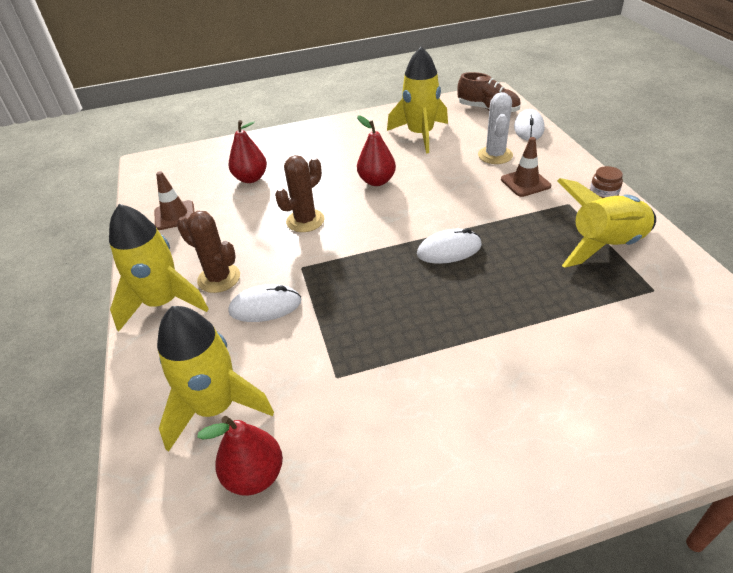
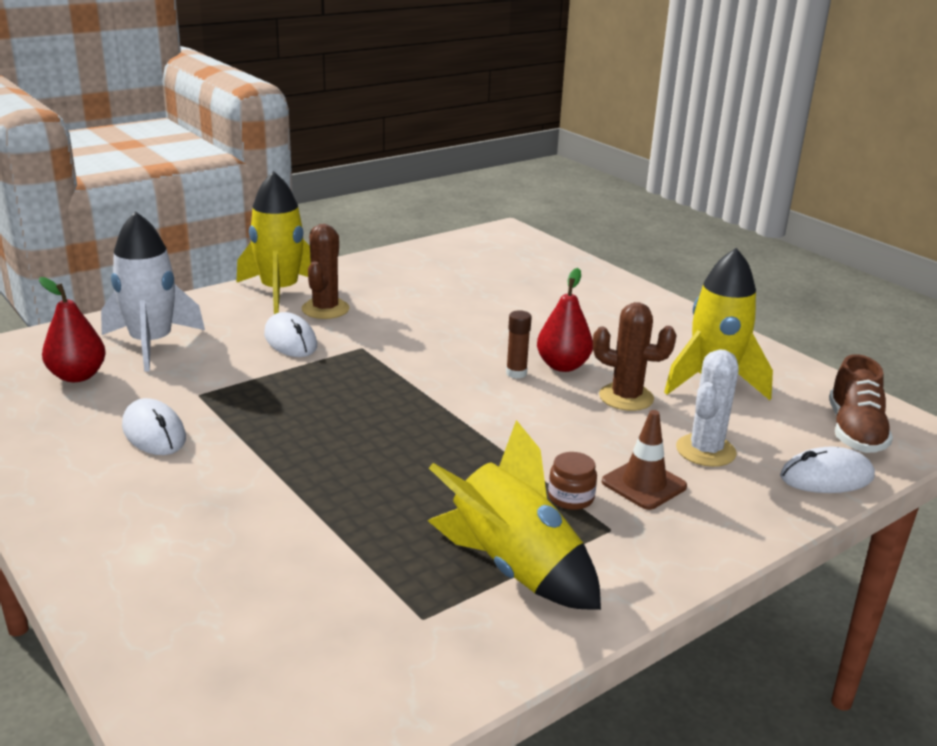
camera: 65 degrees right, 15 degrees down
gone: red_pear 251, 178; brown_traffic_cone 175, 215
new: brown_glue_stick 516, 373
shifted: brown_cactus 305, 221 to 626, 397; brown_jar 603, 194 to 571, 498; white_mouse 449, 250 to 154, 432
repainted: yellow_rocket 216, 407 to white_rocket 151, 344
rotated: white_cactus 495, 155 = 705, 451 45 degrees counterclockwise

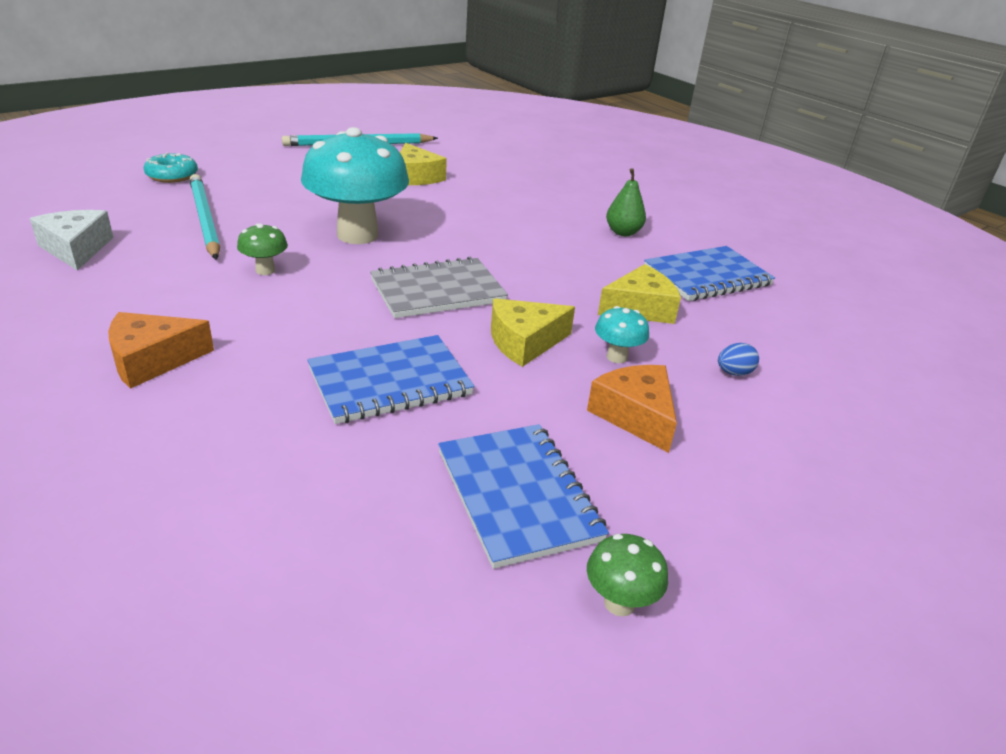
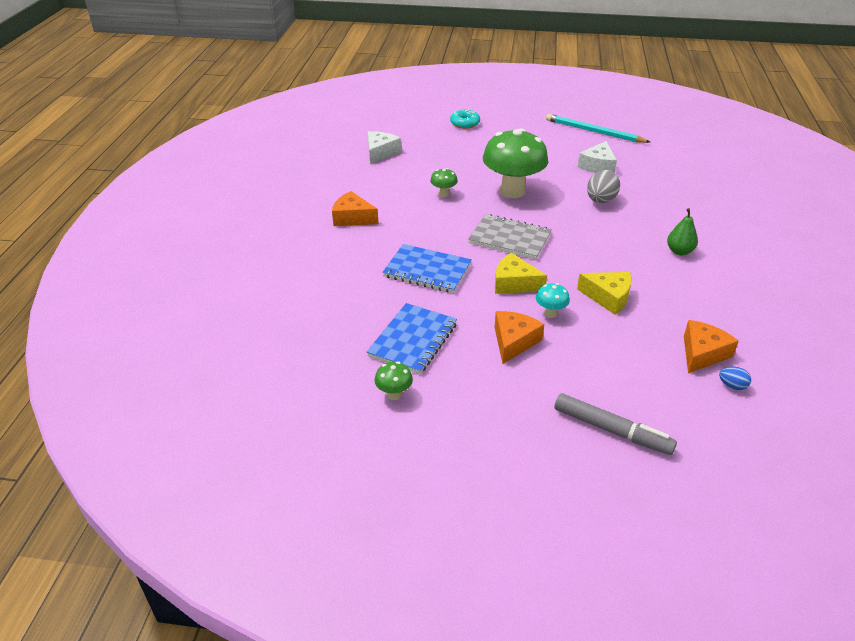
camera: 50 degrees right, 5 degrees up
gone: turquoise_pencil 204, 219; blue_notebook 707, 277
new: grey_egg 600, 201; orange_cheese 702, 353; grey_marker 611, 430
shifted: blue_egg 734, 373 to 732, 386
repainted: turquoise_mushroom 357, 235 to green_mushroom 512, 191; yellow_cheese 416, 177 to white_cheese 598, 166

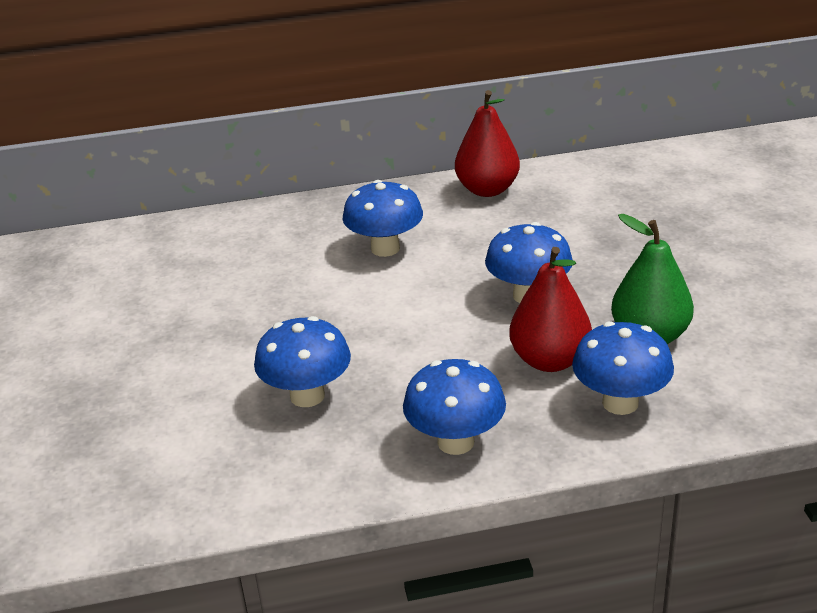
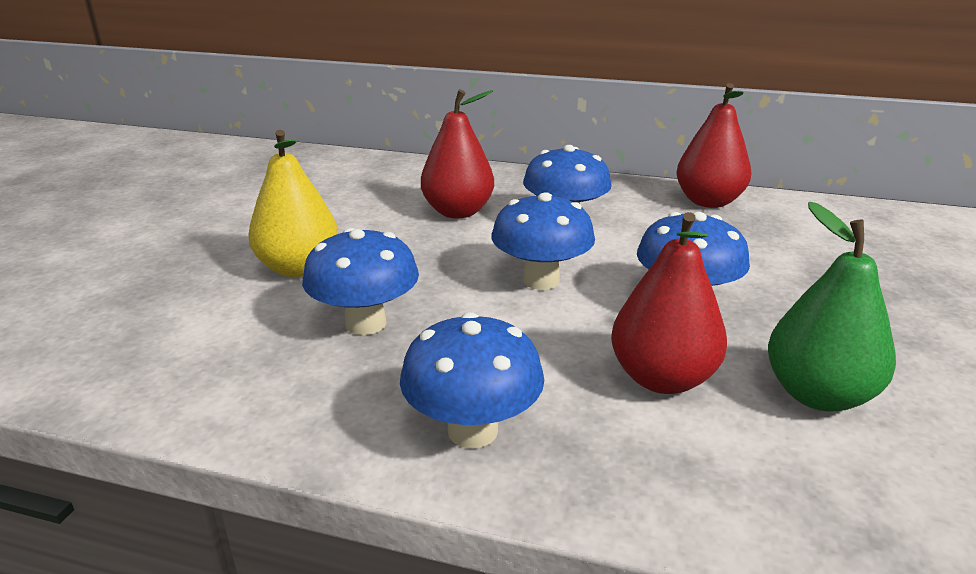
camera: 25 degrees right, 5 degrees down
new: red_pear 458, 212; yellow_pear 298, 268
shifted: blue_mushroom 620, 403 to 541, 280

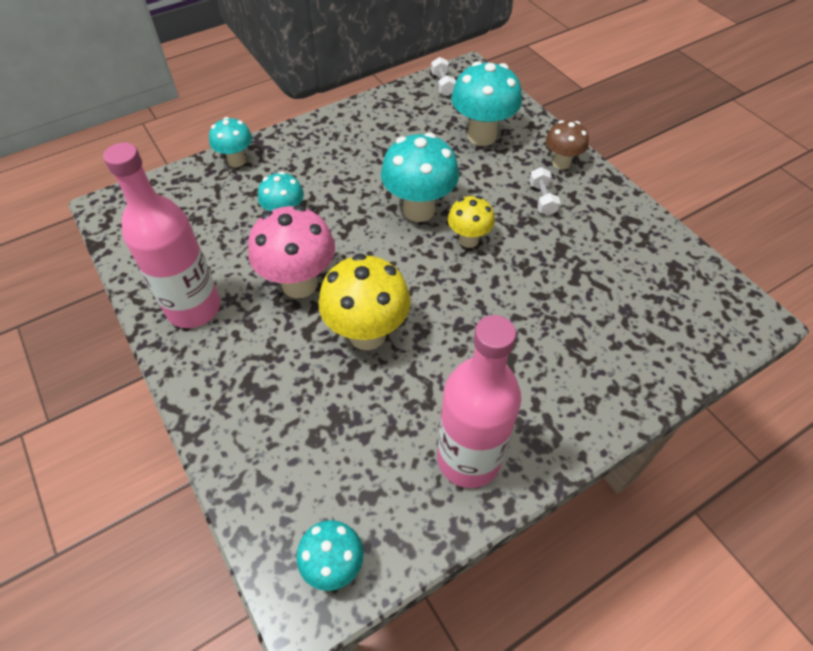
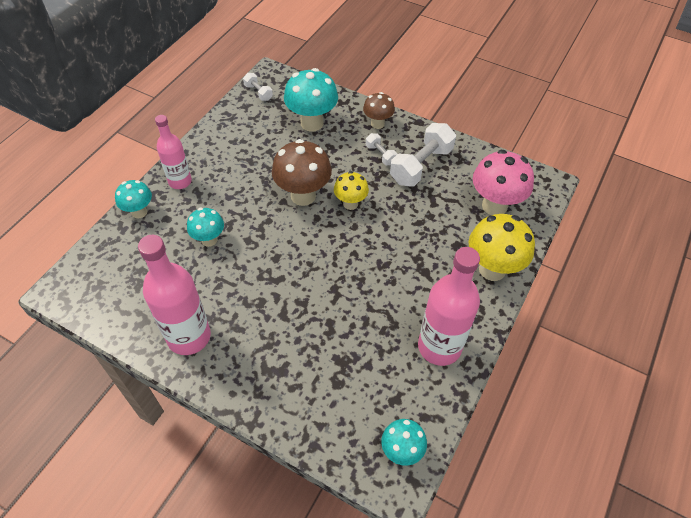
camera: 30 degrees left, 0 degrees up
new: pink_bottle 180, 181; white_dumbbell 421, 165
shifted: pink_mushroom 299, 284 to 494, 206; yellow_mushroom 367, 334 to 492, 269
repainted: turquoise_mushroom 419, 210 to brown_mushroom 303, 196

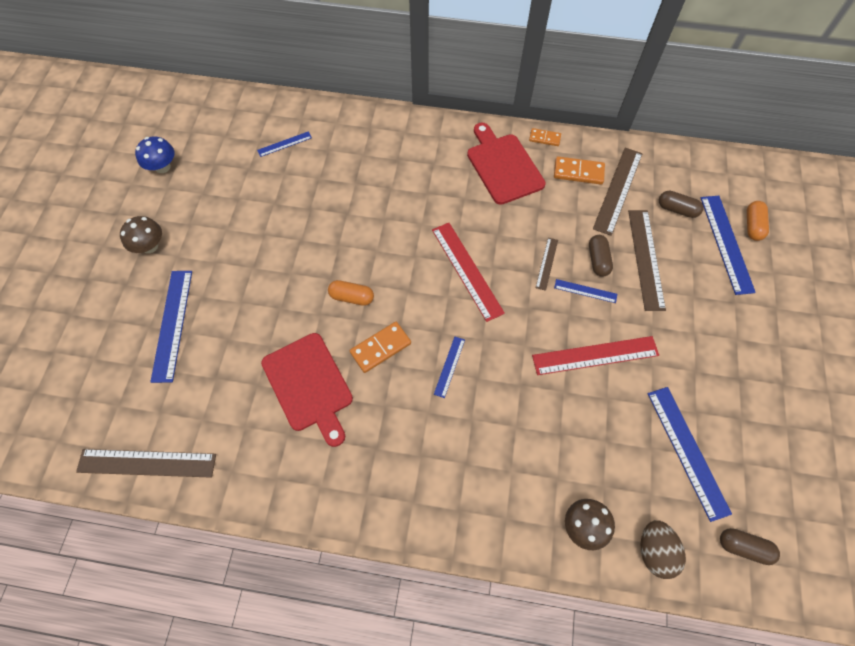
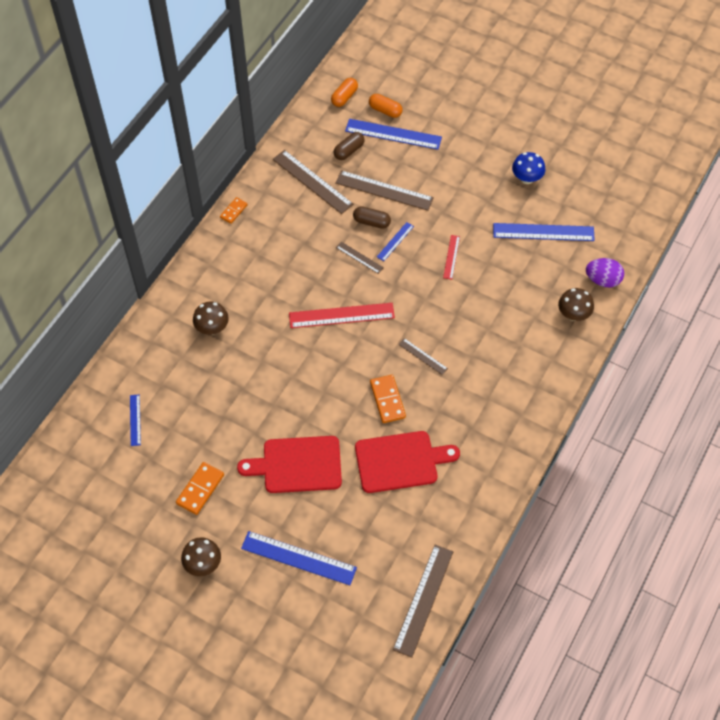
camera: 70 degrees left, 5 degrees down
gone: brown_capsule 743, 547
new: brown_mushroom 212, 328
shifted: red_cutting_board 503, 166 to 297, 465; blue_mushroom 162, 167 to 526, 178; orange_domino 578, 172 to 200, 489; orange_capsule 352, 297 to 344, 97
repainted: blue_ruler 449, 366 to brown_ruler 422, 356; brown_egg 654, 551 to purple_egg 602, 280
scaled: red_ruler 595, 355 = 451, 257 x0.52

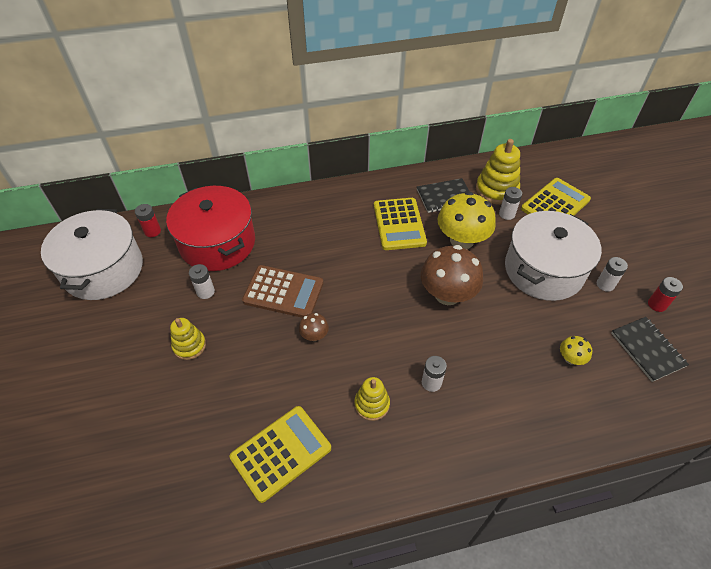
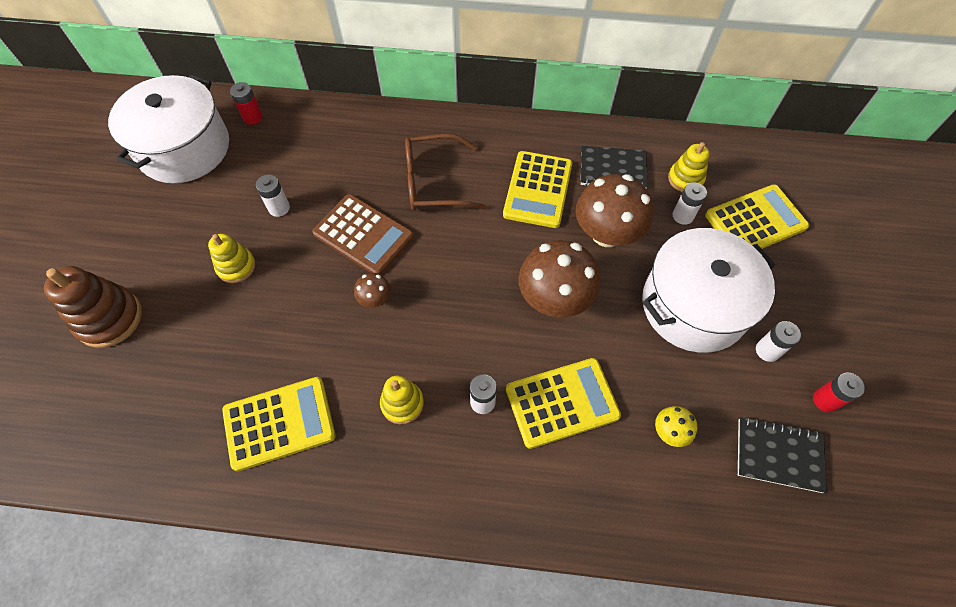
camera: 20 degrees right, 10 degrees up
gone: red_pot 217, 243
new: brown_glasses 434, 182; brown_stacking_toy 109, 318; yellow_calculator 562, 403
repainted: yellow_mushroom 462, 240 to brown_mushroom 606, 233
rotated: black_notebook 647, 349 = 778, 455 75 degrees counterclockwise
scaled: yellow_stacking_toy 496, 190 = 685, 179 x0.62

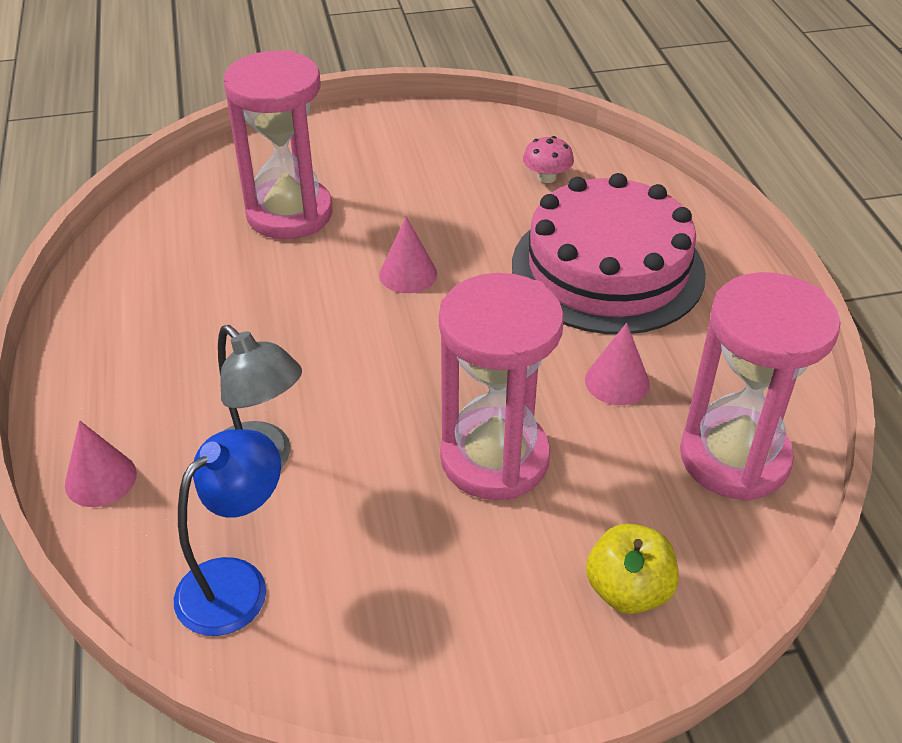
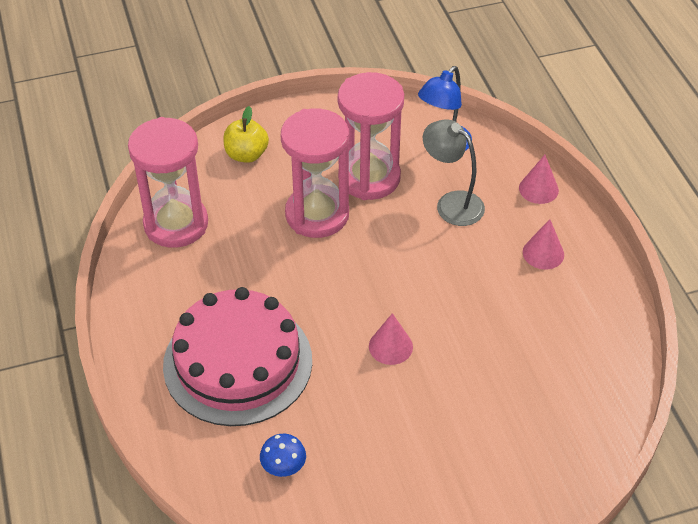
camera: 175 degrees right, 5 degrees up
shifted: pink_hourglass 289, 214 to 369, 178; pink_cone 617, 381 to 543, 253
repainted: pink_mushroom 547, 177 to blue_mushroom 283, 466

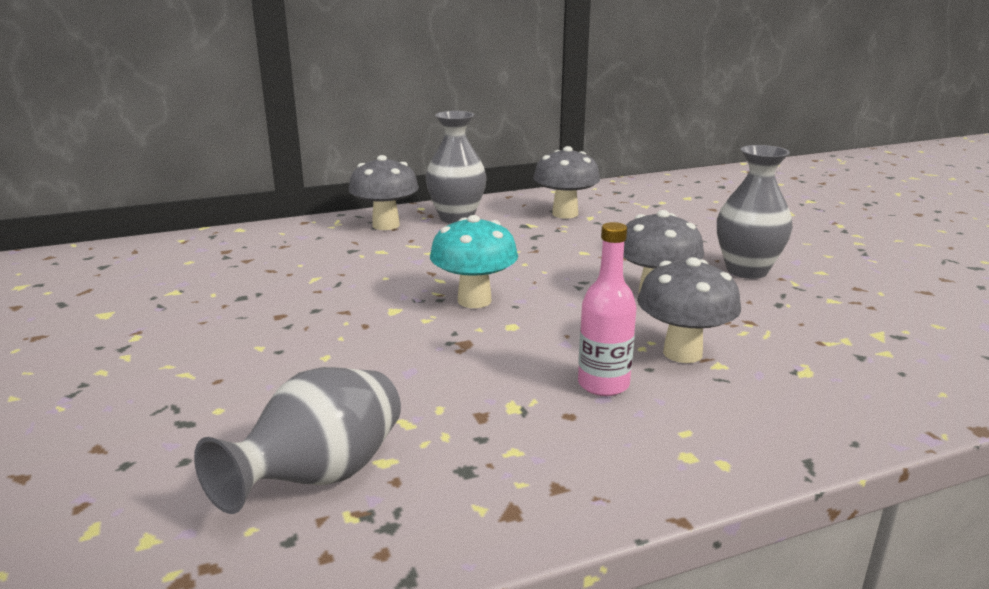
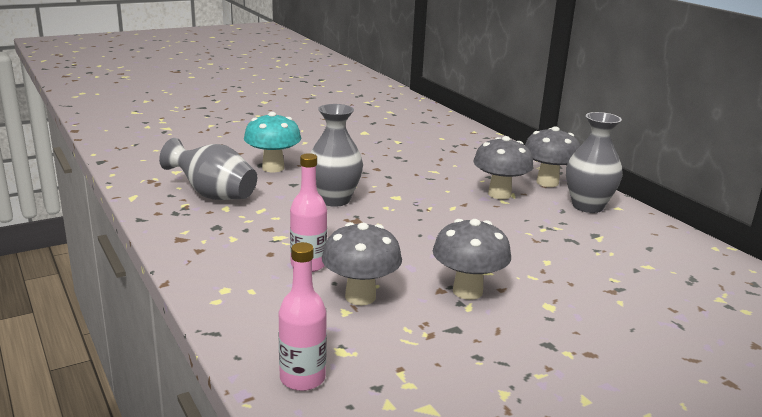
camera: 80 degrees right, 0 degrees up
new: pink_bottle 302, 378
shifted: grey_vase 747, 270 to 334, 200; grey_mushroom 565, 214 to 499, 194; turquoise_mushroom 474, 300 to 273, 168

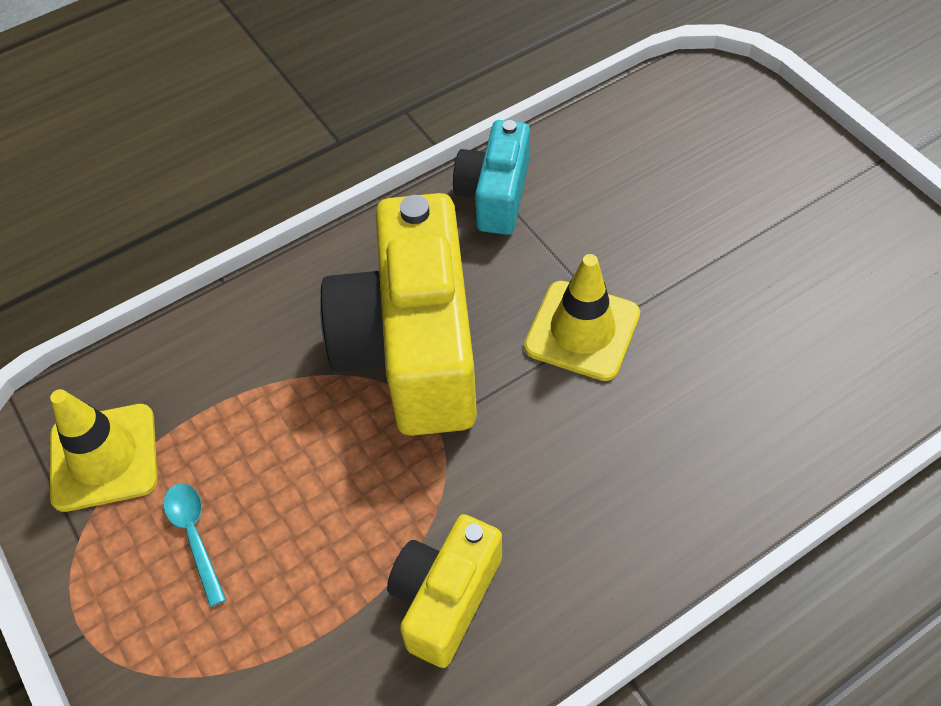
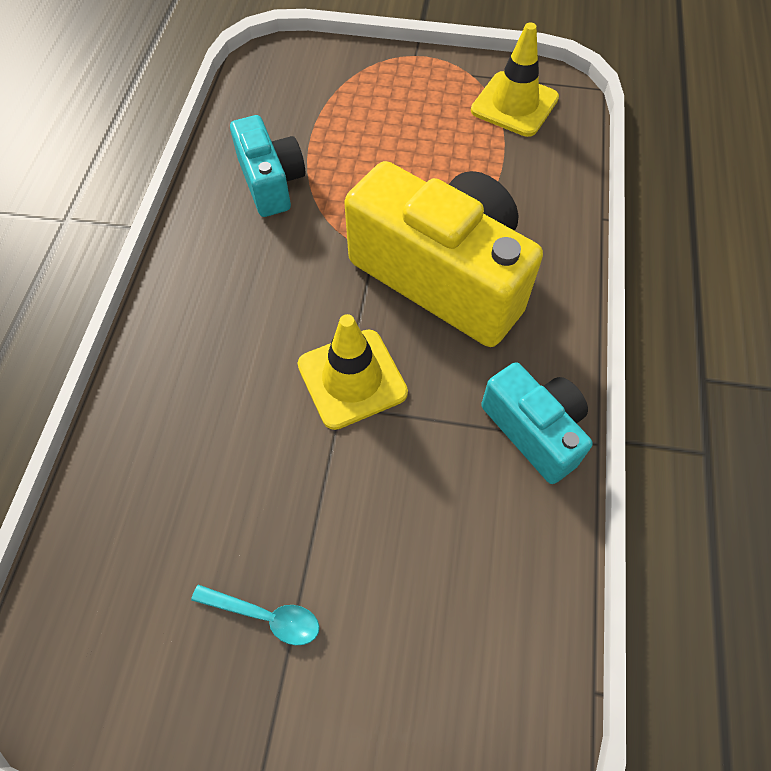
camera: 130 degrees right, 5 degrees up
shifted: turquoise_spoon 194, 535 to 266, 616
repainted: yellow_camera 445, 598 to turquoise_camera 271, 182

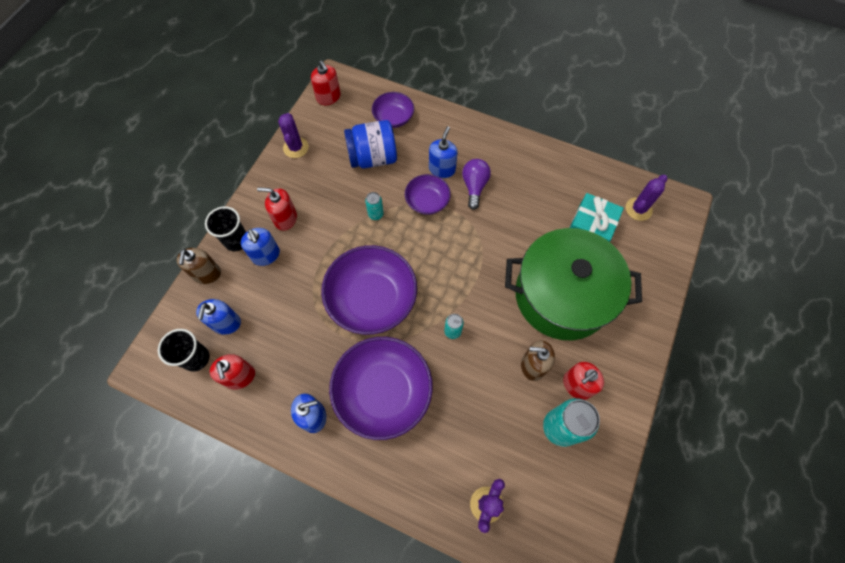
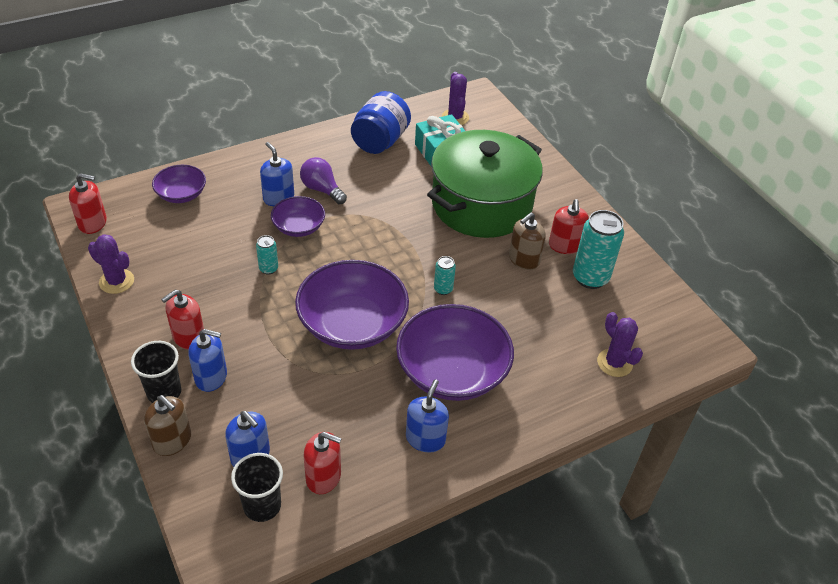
camera: 55 degrees left, 20 degrees down
shifted: blue_jar 373, 158 to 380, 141

